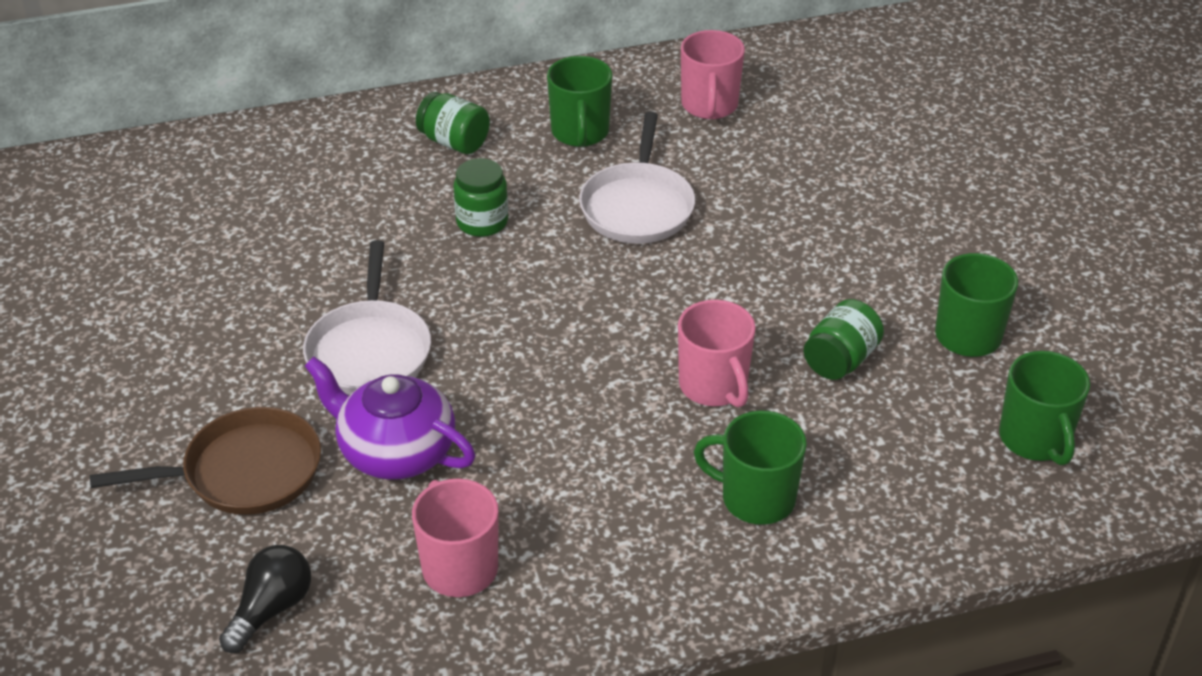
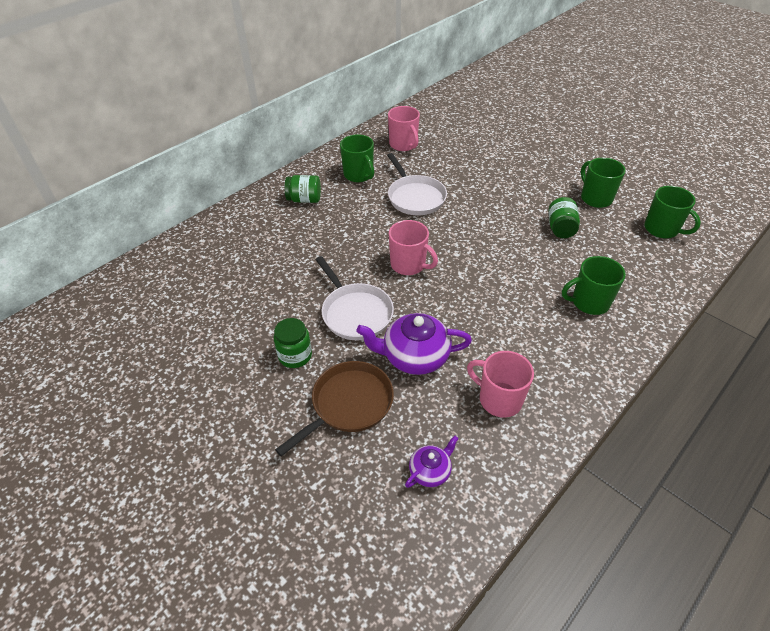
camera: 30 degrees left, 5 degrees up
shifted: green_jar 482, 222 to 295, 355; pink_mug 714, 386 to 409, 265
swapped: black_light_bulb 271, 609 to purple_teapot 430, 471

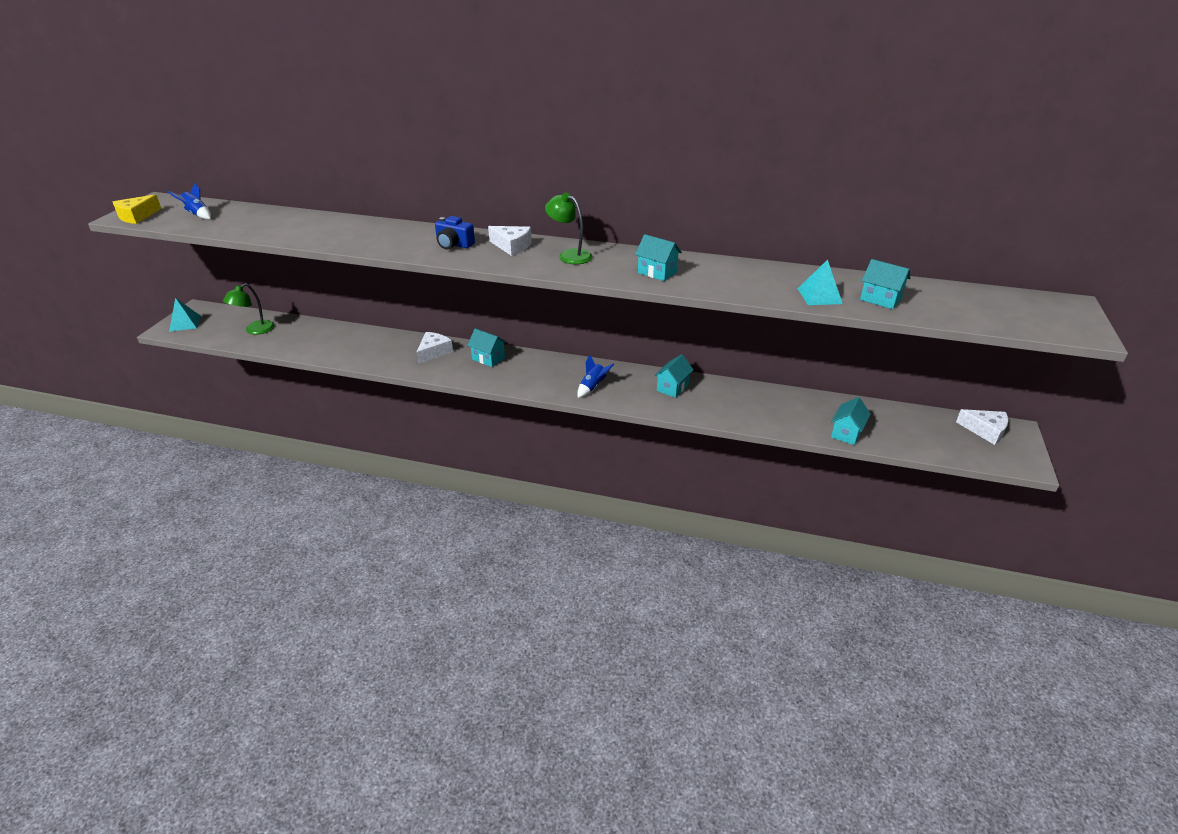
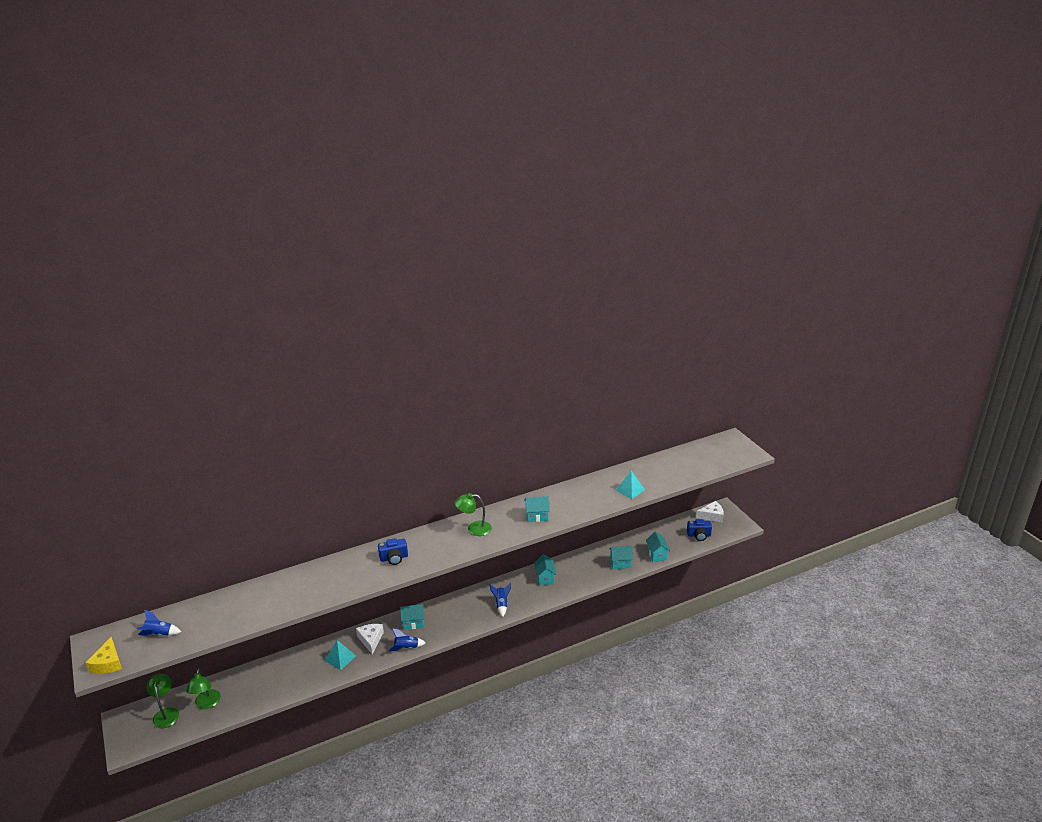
camera: 40 degrees left, 5 degrees down
gone: white_cheese 512, 246
new: blue_camera 699, 535; blue_rocket 406, 648; green_lamp 166, 713
shifted: turquoise_house 880, 299 to 620, 563; turquoise_pyramid 185, 323 to 340, 658

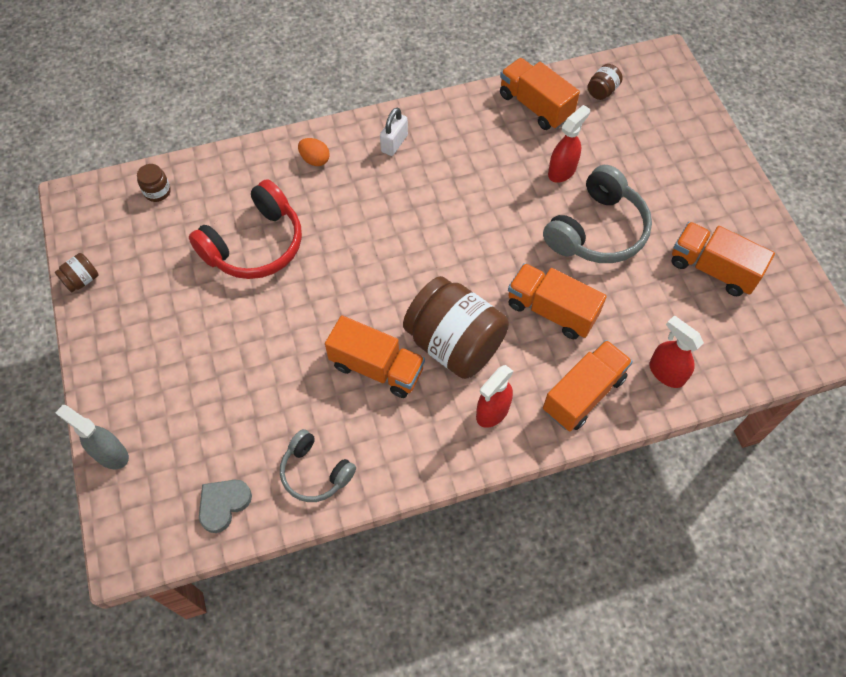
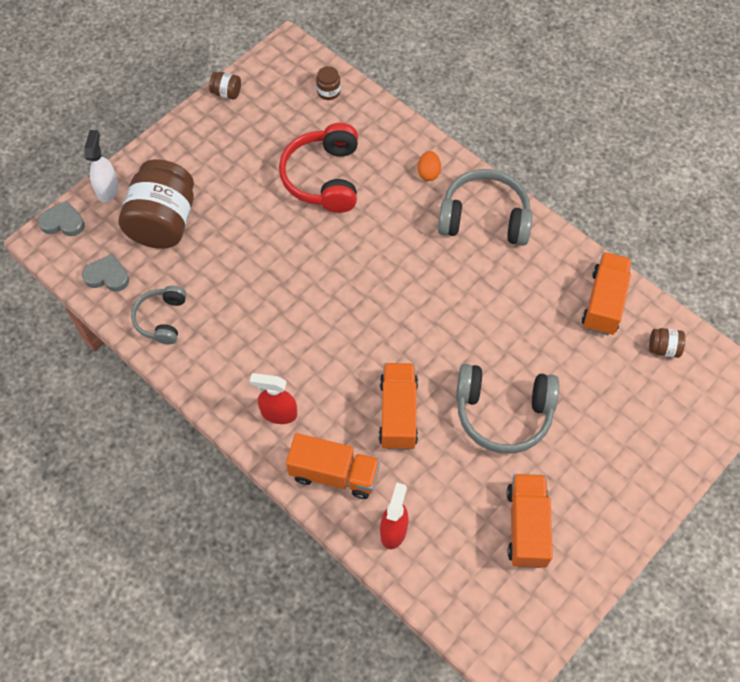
camera: 60 degrees right, 0 degrees up
gone: red_spray_bottle 562, 171; orange_truck 377, 367
new: grey_heart 63, 222
shifted: brown_jar 454, 343 to 163, 222
swapped: white_padlock 394, 143 to grey_headphones 484, 218
repainted: grey_spray_bottle 110, 454 to white_spray_bottle 107, 189
rotated: red_headphones 255, 245 = 324, 178 75 degrees clockwise

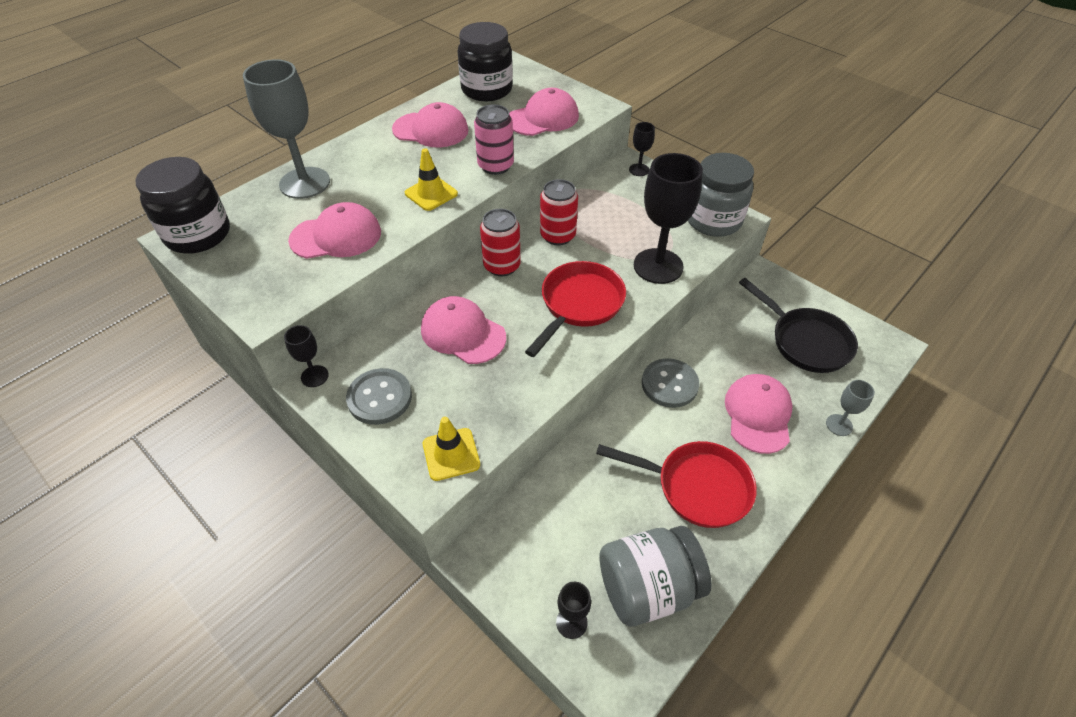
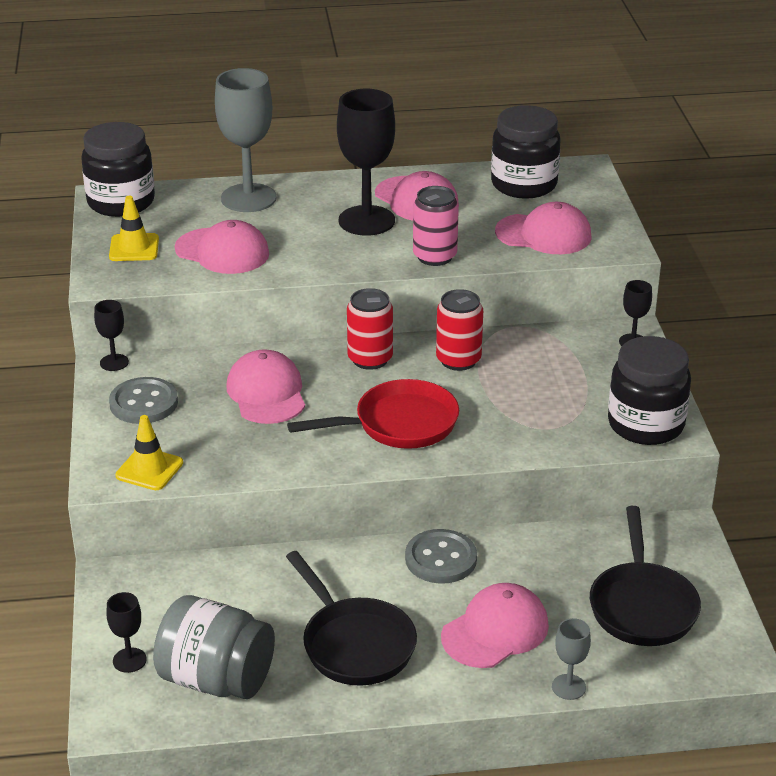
camera: 40 degrees right, 15 degrees down
shifted: yellow_traffic_cone 431, 193 to 134, 248; black_goblet 658, 266 to 366, 221
repainted: grey_jar 713, 220 to black_jar 645, 425; red_pan 696, 487 to black_pan 355, 644

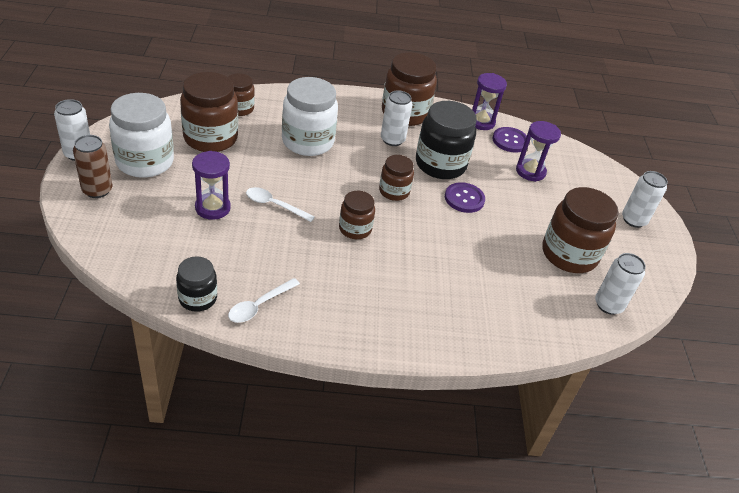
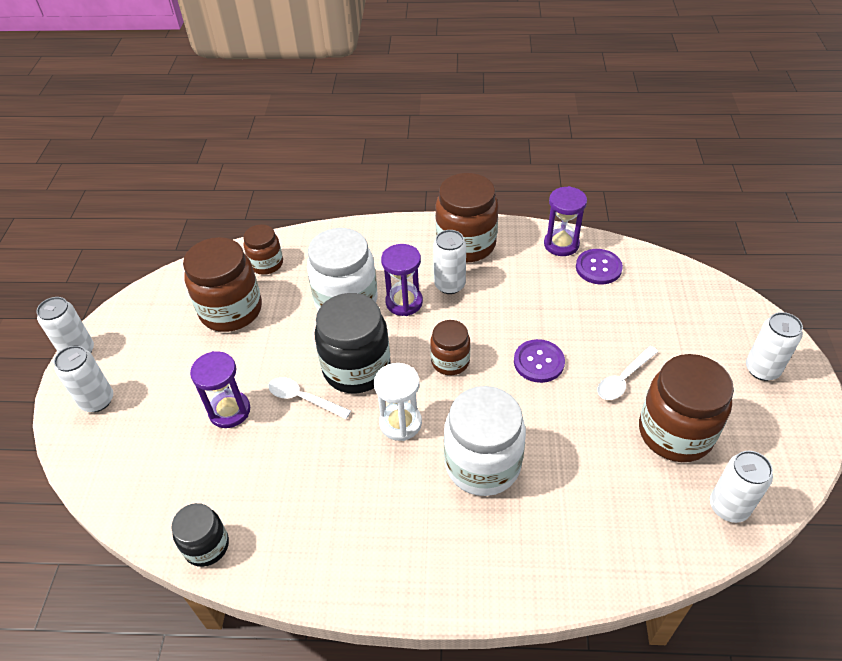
camera: 10 degrees right, 5 degrees up
shifted: white_jar 145, 162 to 482, 464; black_jar 440, 164 to 356, 368; purple_hourglass 530, 171 to 404, 302; white_spoon 259, 305 to 623, 379
swapped: brown_jar 355, 229 to white_hourglass 400, 423
repainted: brown_can 97, 190 to white_can 97, 400

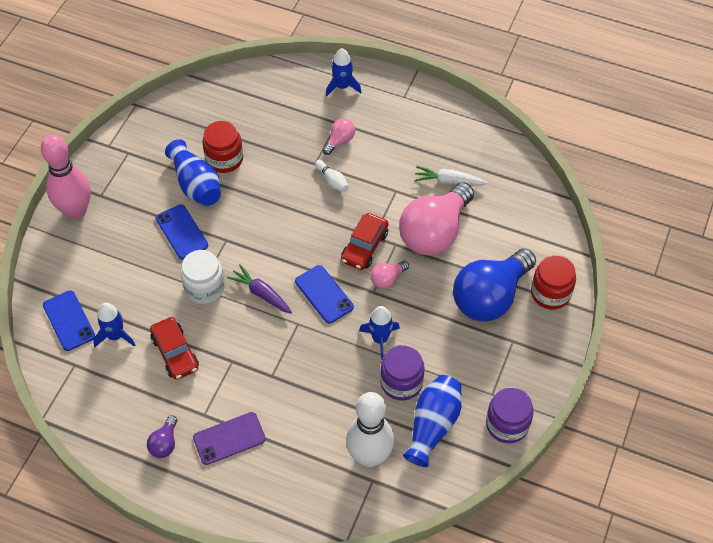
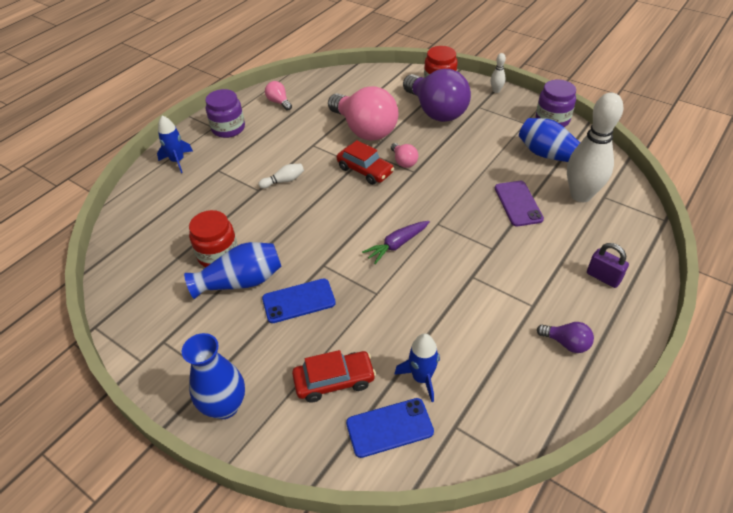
camera: 75 degrees left, 10 degrees down
gone: white_carrot 449, 181; white_jar 204, 288; blue_phone 324, 294; blue_rocket 380, 339
new: white_bowling_pin 496, 91; purple_padlock 603, 277
shifted: pink_light_bulb 340, 141 to 279, 102; red_car 175, 353 to 334, 381; purple_jar 401, 382 to 228, 128; purple_phone 229, 438 to 518, 203
swapped: pink_bowling_pin 76, 211 to blue_vase 225, 406
repainted: blue_light_bulb 490, 297 to purple_light_bulb 436, 111

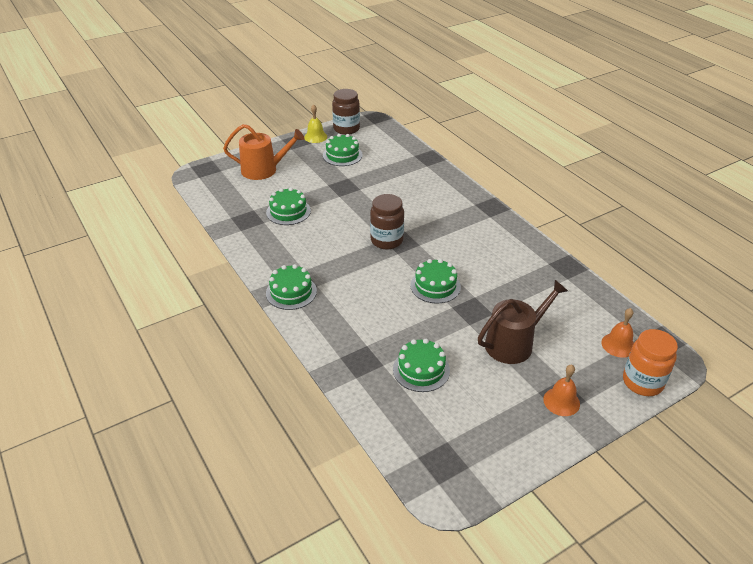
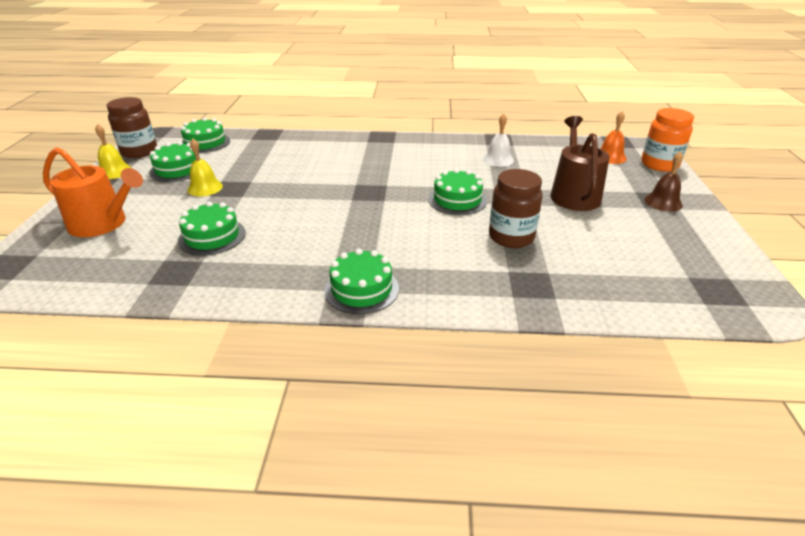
camera: 55 degrees left, 5 degrees down
new: white_bell 498, 160; yellow_bell 205, 188
shifted: brown_jar 386, 240 to 511, 237; green_cake 421, 369 to 205, 143
repainted: orange_bell 561, 401 to brown_bell 663, 202
rotated: orange_watering_can 264, 170 = 103, 224 75 degrees clockwise

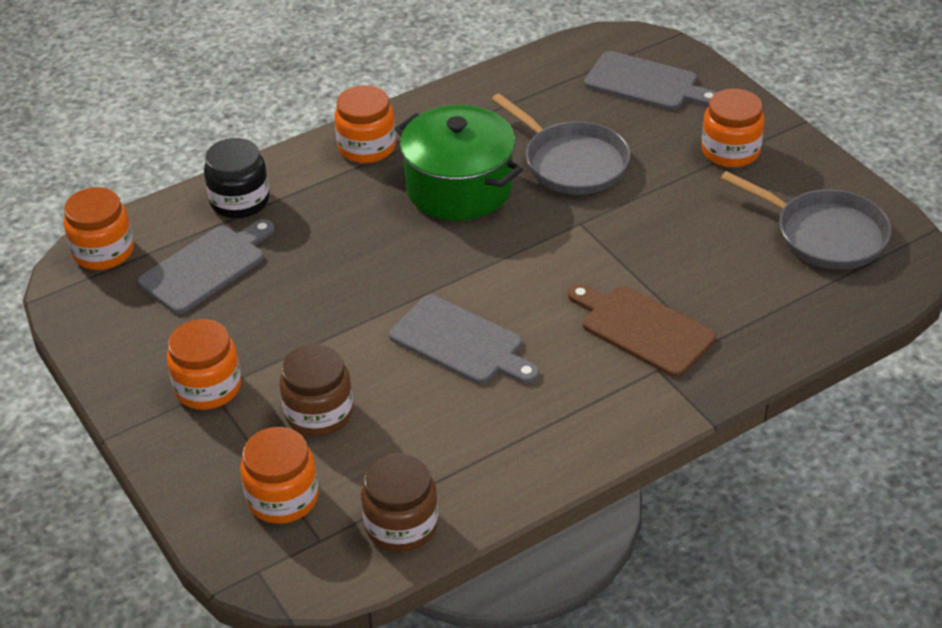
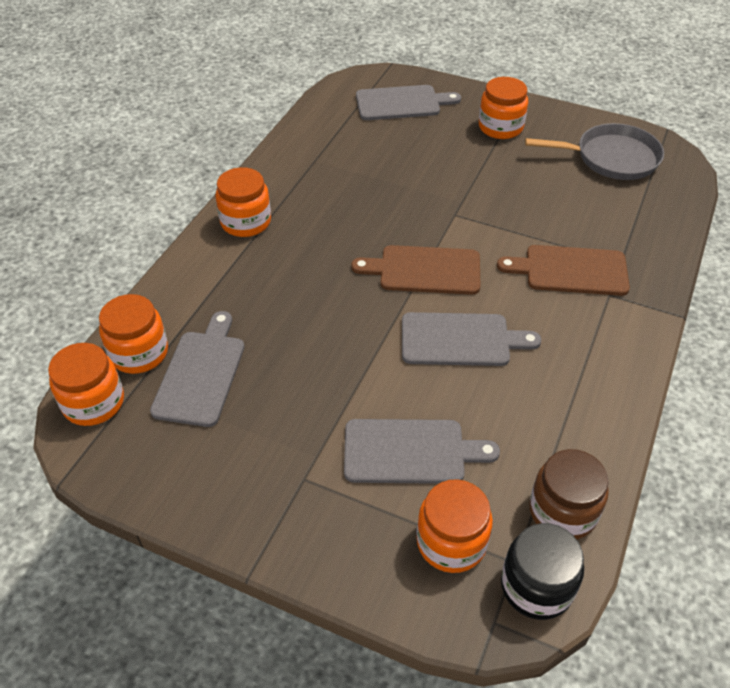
camera: 35 degrees left, 5 degrees up
gone: grey_pan 571, 162; green_pot 459, 187
new: brown_cutting_board 425, 270
shifted: black_jar 240, 201 to 536, 586; orange_jar 208, 387 to 139, 353
swapped: brown_jar 319, 413 to grey_cutting_board 410, 452

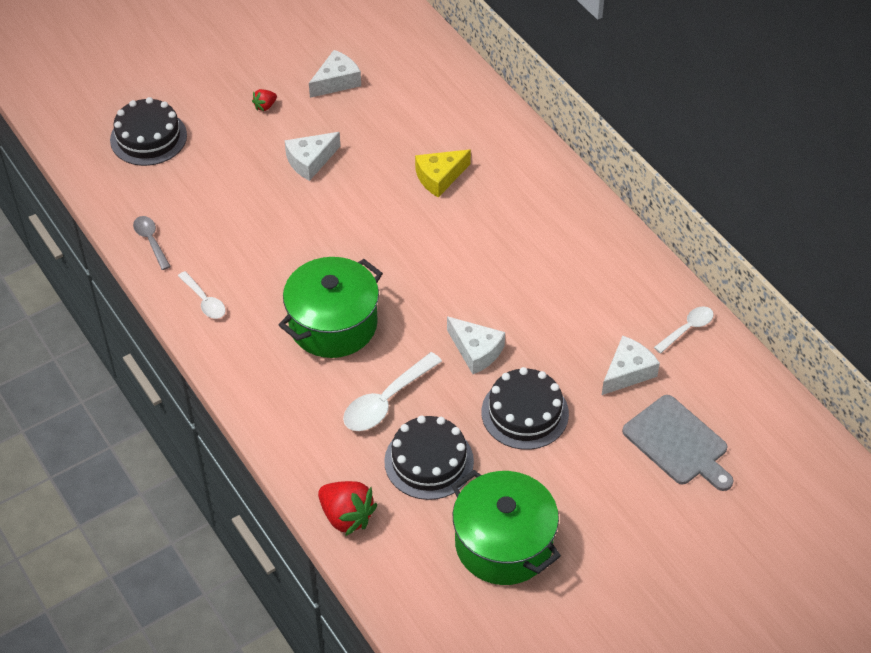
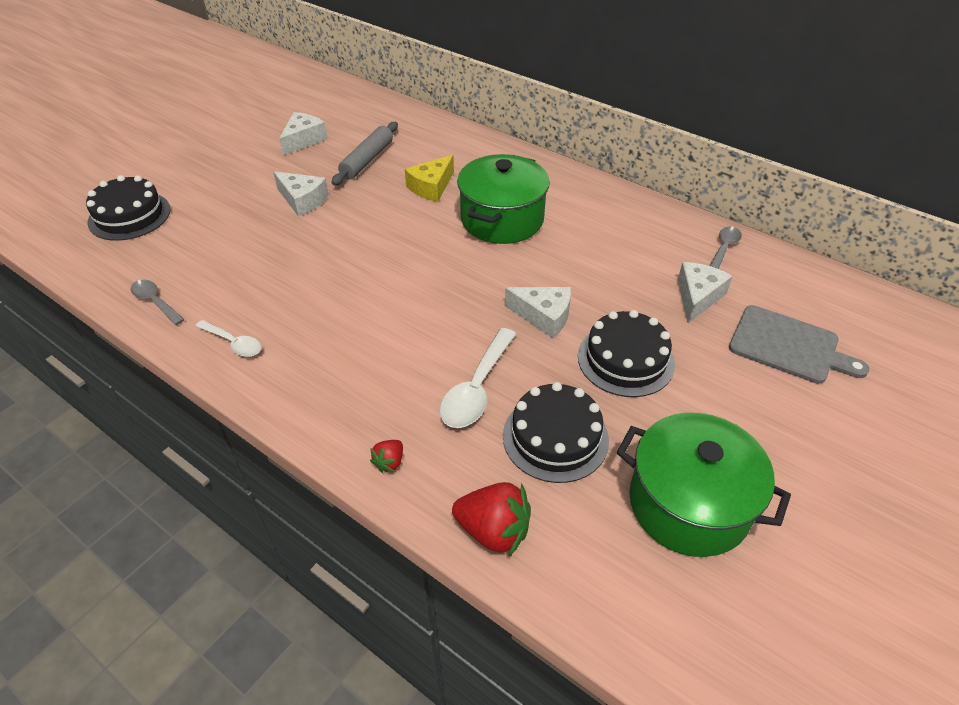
camera: 20 degrees left, 5 degrees down
new: grey_rolling_pin 367, 160
shifted: red_strawberry 265, 106 to 389, 462; green_pot 333, 324 to 502, 219
repainted: white_spoon 687, 329 to grey_spoon 724, 249
rotated: white_cheese 310, 161 = 302, 200 90 degrees counterclockwise

